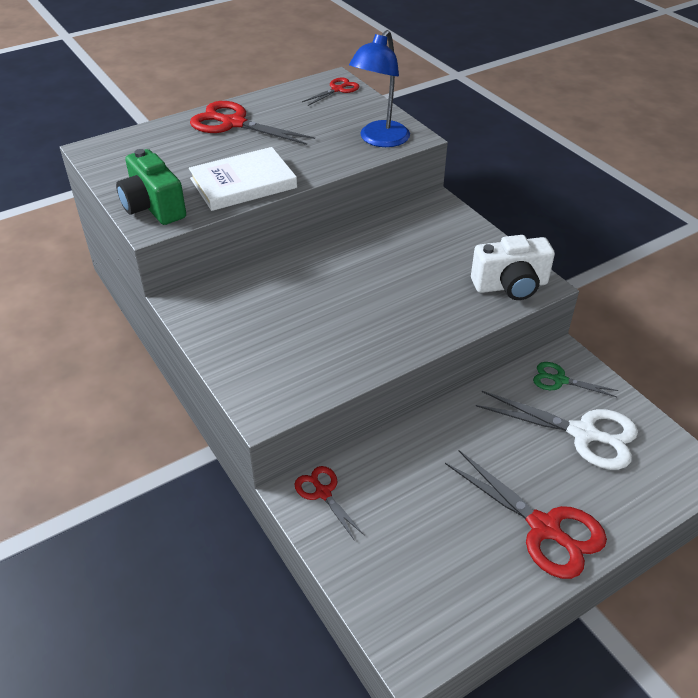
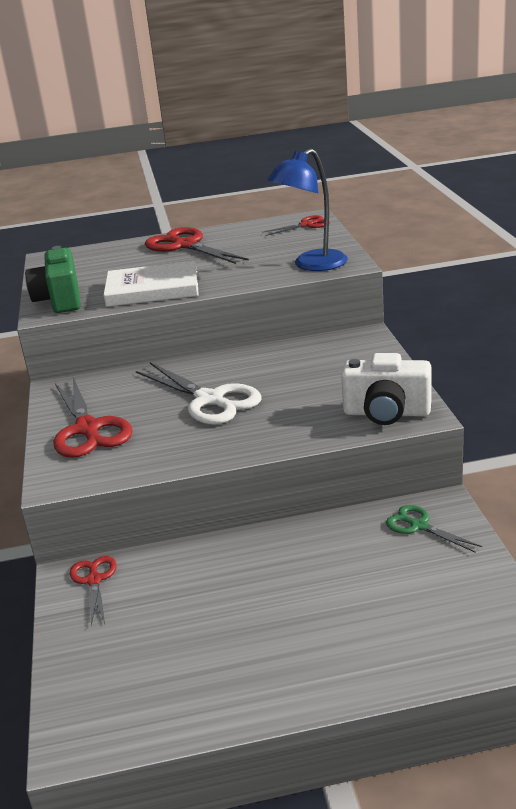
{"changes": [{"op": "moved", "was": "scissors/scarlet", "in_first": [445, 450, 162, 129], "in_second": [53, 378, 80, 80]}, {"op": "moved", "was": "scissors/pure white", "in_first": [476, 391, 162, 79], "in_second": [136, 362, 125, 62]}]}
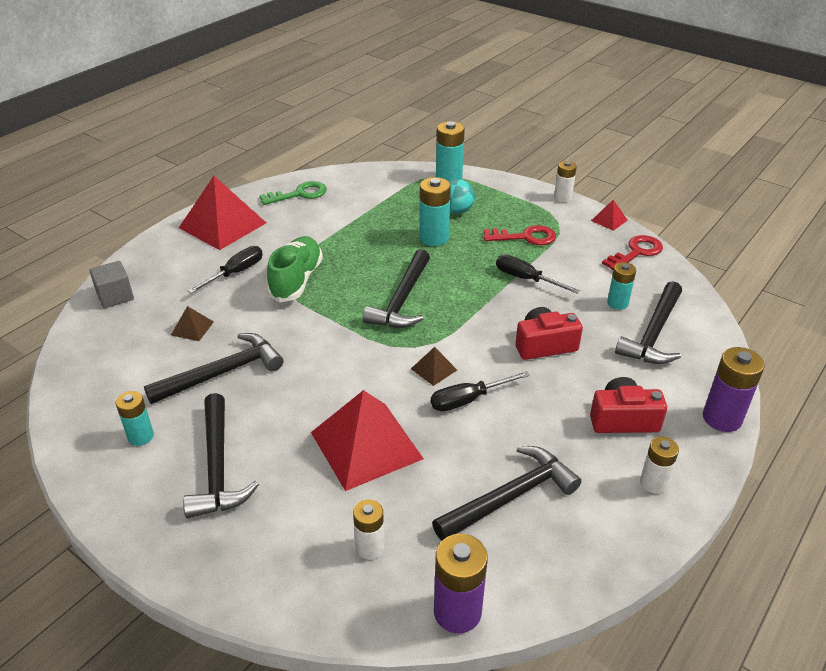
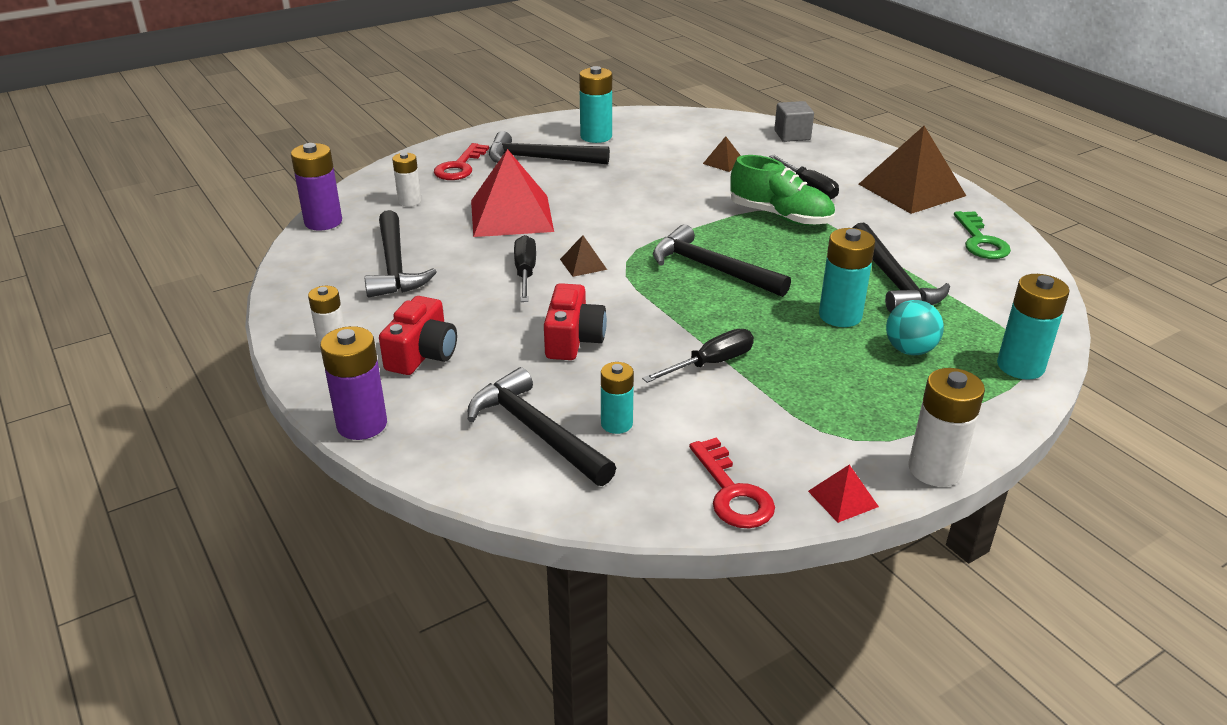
{"changes": [{"op": "resized", "was": "AA battery/teal", "in_first": [116, 391, 38, 55], "in_second": [579, 66, 33, 77], "ratio": 1.55}, {"op": "moved", "was": "claw hammer/black", "in_first": [144, 333, 139, 71], "in_second": [853, 222, 97, 90]}, {"op": "recoloured", "was": "pyramid/scarlet", "now": "pyramid/russet", "in_first": [179, 176, 87, 74], "in_second": [859, 126, 107, 88]}, {"op": "moved", "was": "latchkey/scarlet", "in_first": [484, 225, 72, 20], "in_second": [434, 143, 55, 37]}, {"op": "resized", "was": "AA battery/pure white", "in_first": [554, 161, 23, 41], "in_second": [908, 368, 77, 119], "ratio": 1.55}]}
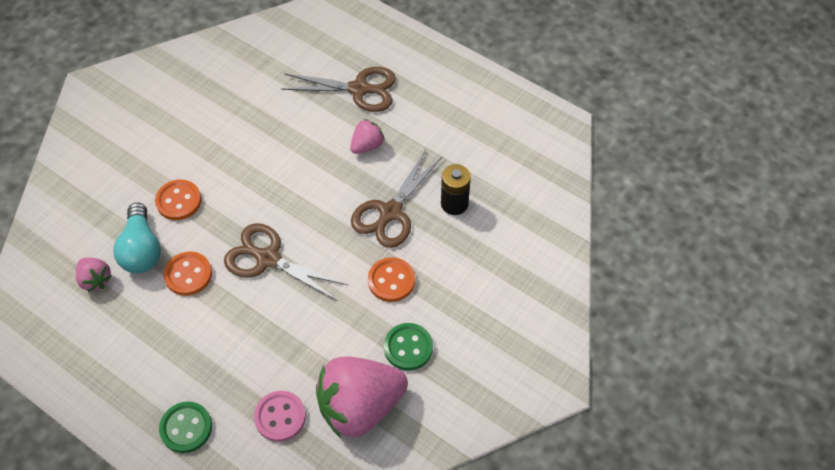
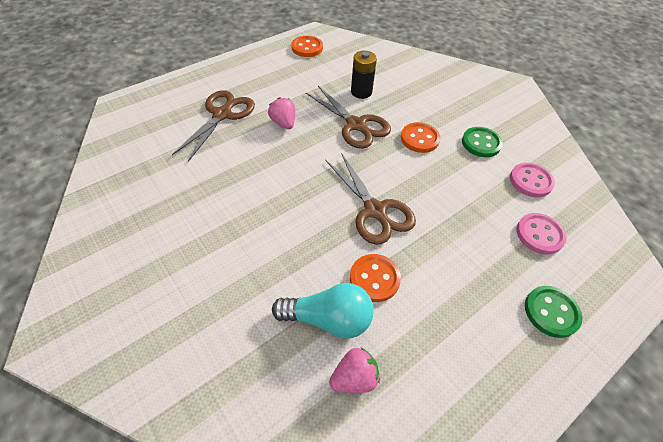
{"changes": [{"op": "moved", "was": "button/orange-coloured", "in_first": [155, 180, 46, 40], "in_second": [291, 36, 32, 21]}, {"op": "turned", "was": "scissors/russet", "in_first": [224, 223, 124, 78], "in_second": [326, 153, 90, 92], "clockwise": -75}, {"op": "replaced", "was": "berry/pink", "now": "button/pink", "in_first": [316, 357, 92, 81], "in_second": [510, 163, 45, 34]}]}
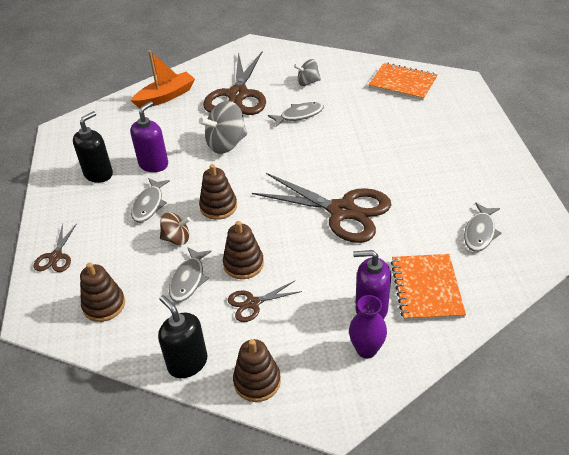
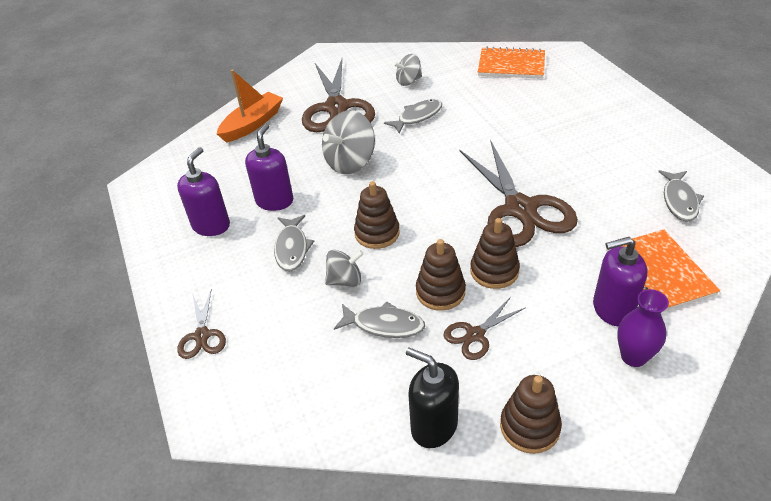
{"changes": [{"op": "recoloured", "was": "soap dispenser/black", "now": "soap dispenser/purple", "in_first": [73, 111, 40, 72], "in_second": [177, 147, 53, 89]}, {"op": "moved", "was": "stacking toy/russet", "in_first": [80, 263, 45, 59], "in_second": [470, 218, 50, 71]}, {"op": "recoloured", "was": "spinning top/russet", "now": "spinning top/ash-grey", "in_first": [160, 212, 31, 33], "in_second": [325, 250, 39, 37]}, {"op": "turned", "was": "fish/ash-grey", "in_first": [169, 247, 43, 55], "in_second": [334, 301, 91, 37], "clockwise": -75}, {"op": "turned", "was": "scissors/russet", "in_first": [252, 173, 139, 70], "in_second": [459, 141, 119, 106], "clockwise": 60}]}
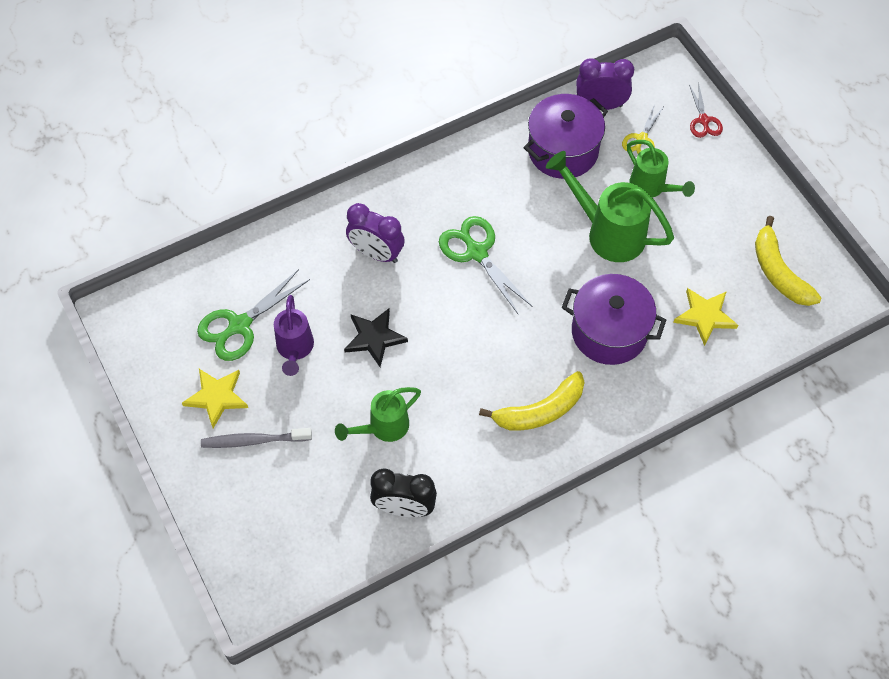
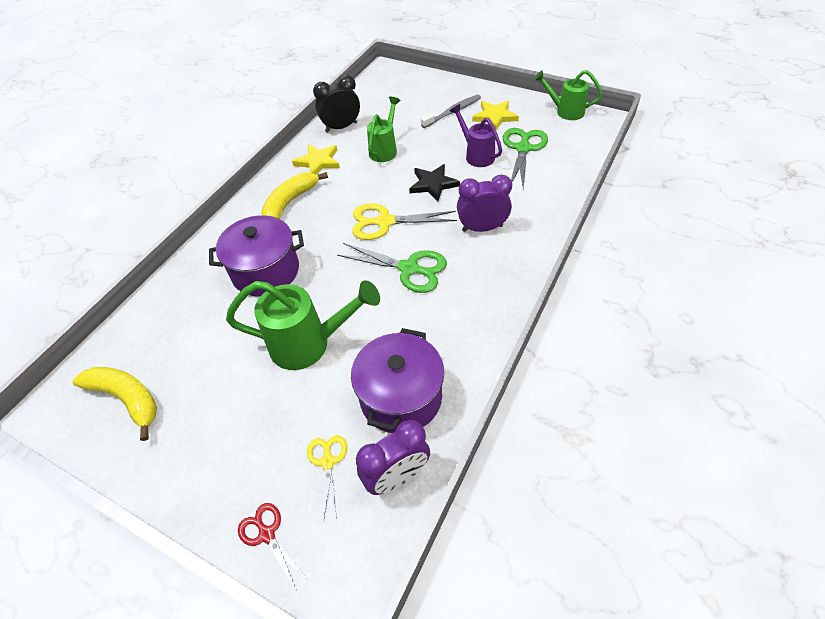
{"changes": [{"op": "moved", "was": "sprinkling can/green", "in_first": [627, 140, 68, 58], "in_second": [534, 70, 69, 50]}, {"op": "moved", "was": "star shape/golden", "in_first": [673, 288, 65, 58], "in_second": [292, 144, 48, 30]}, {"op": "added", "now": "scissors/golden", "in_second": [352, 203, 105, 37]}]}
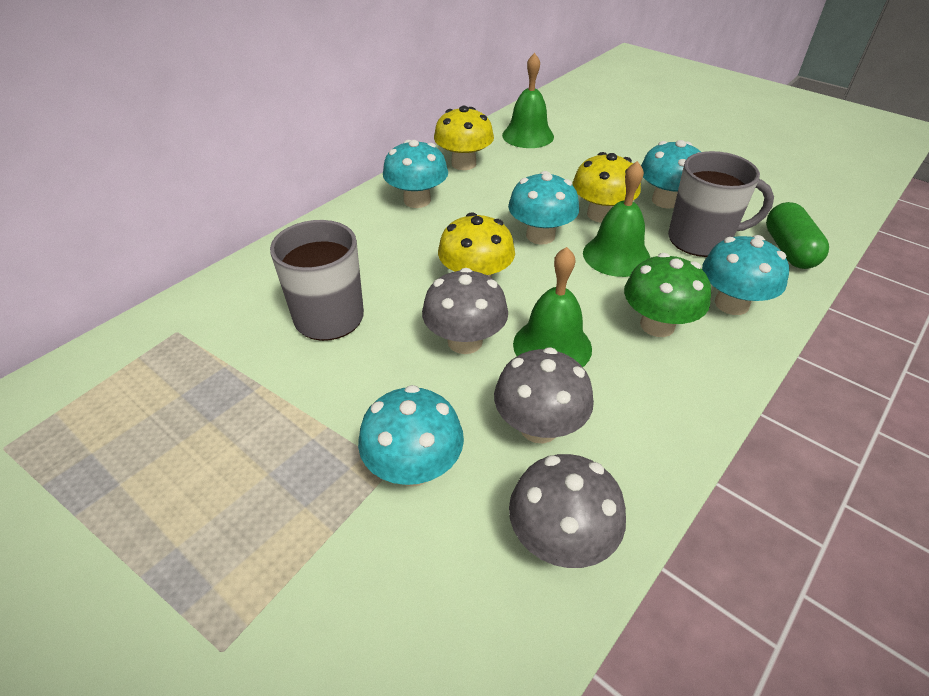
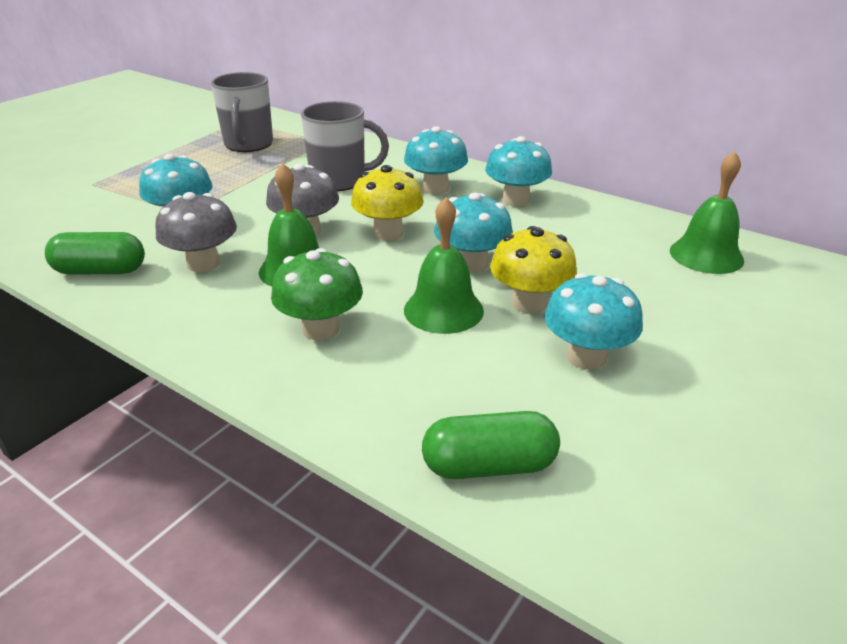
{"changes": [{"op": "removed", "was": "toadstool/golden", "in_first": [434, 106, 60, 64]}, {"op": "replaced", "was": "toadstool/ash-grey", "now": "capsule/green", "in_first": [509, 454, 117, 114], "in_second": [45, 232, 100, 43]}, {"op": "moved", "was": "mug/ash-grey", "in_first": [668, 151, 106, 106], "in_second": [211, 72, 62, 80]}, {"op": "moved", "was": "toadstool/teal", "in_first": [702, 235, 87, 80], "in_second": [404, 126, 64, 68]}]}
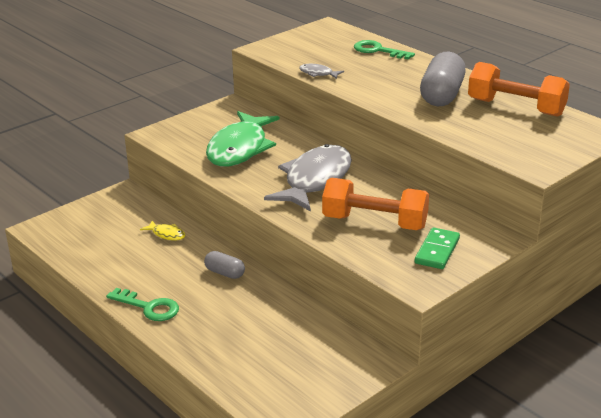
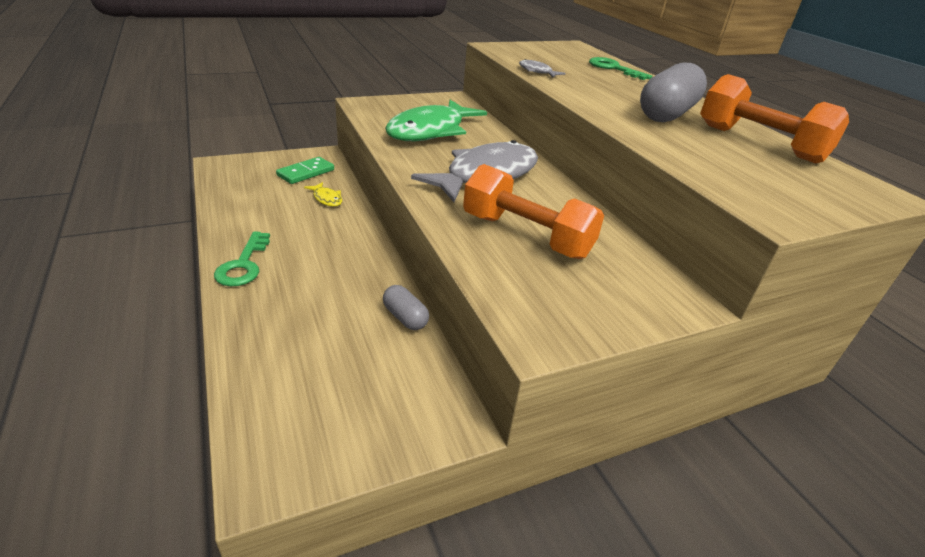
{"changes": [{"op": "turned", "was": "latchkey/green", "in_first": [106, 288, 73, 33], "in_second": [214, 231, 56, 55], "clockwise": 45}, {"op": "moved", "was": "capsule/ash-grey", "in_first": [204, 251, 41, 28], "in_second": [383, 285, 46, 45]}, {"op": "moved", "was": "domino tile/green", "in_first": [415, 227, 45, 42], "in_second": [276, 157, 58, 27]}]}
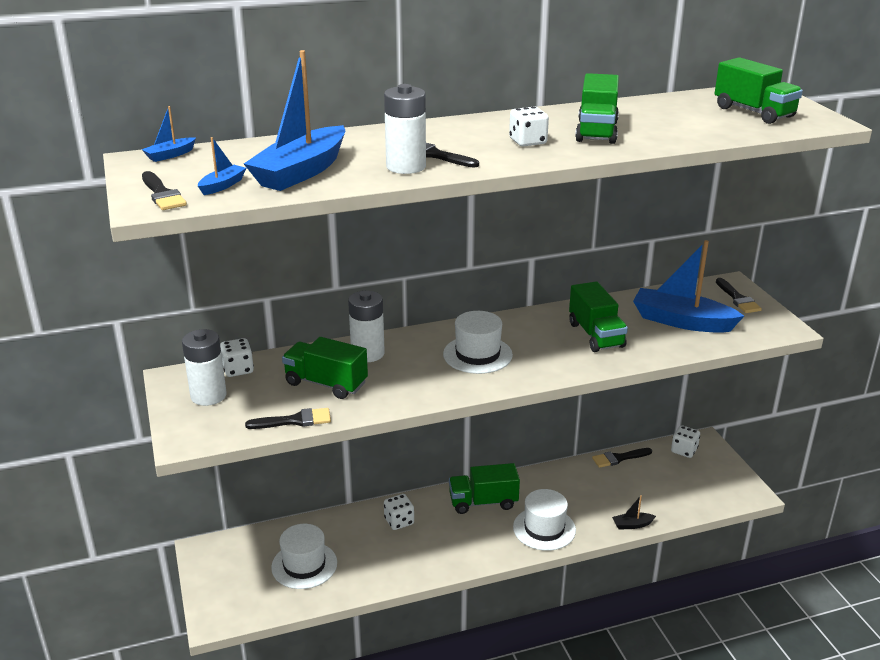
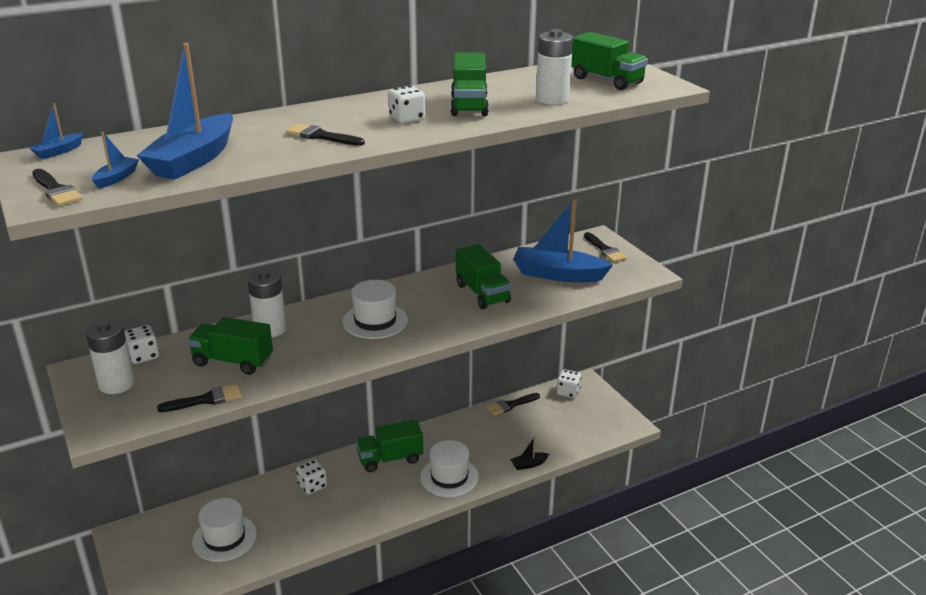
{"changes": [{"op": "moved", "was": "AA battery/pure white", "in_first": [384, 84, 42, 90], "in_second": [536, 29, 37, 76]}]}
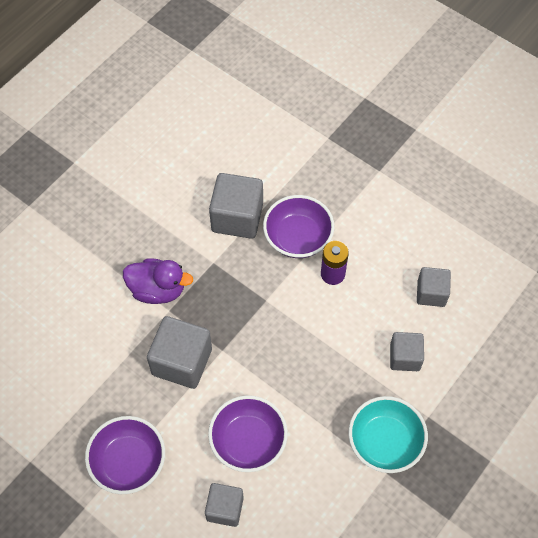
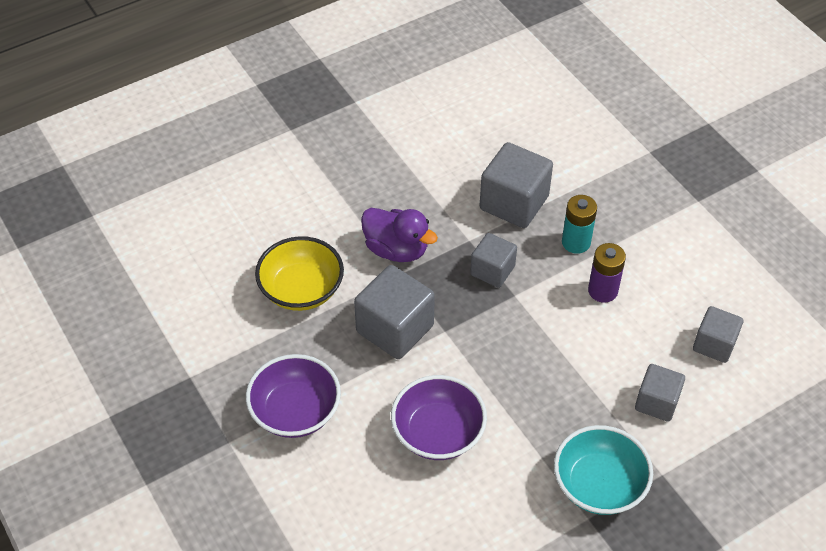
{"changes": [{"op": "moved", "was": "block/ash-grey", "in_first": [205, 483, 39, 44], "in_second": [470, 233, 47, 55]}, {"op": "replaced", "was": "deep dish/purple", "now": "AA battery/teal", "in_first": [263, 195, 72, 63], "in_second": [562, 195, 35, 59]}, {"op": "added", "now": "deep dish/golden", "in_second": [255, 236, 89, 75]}]}
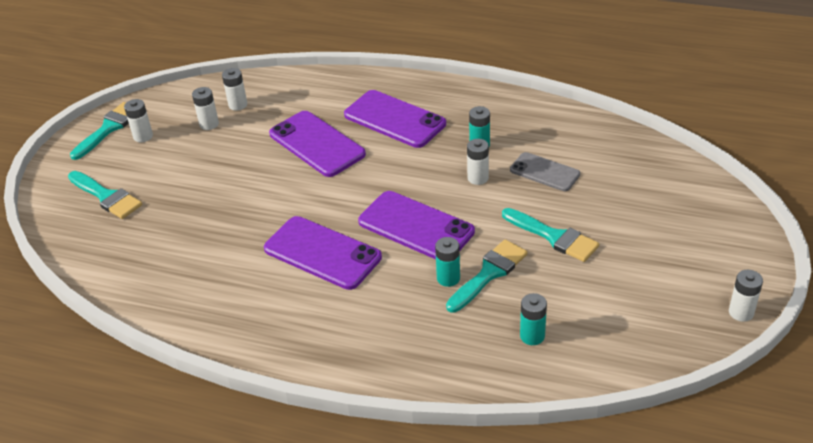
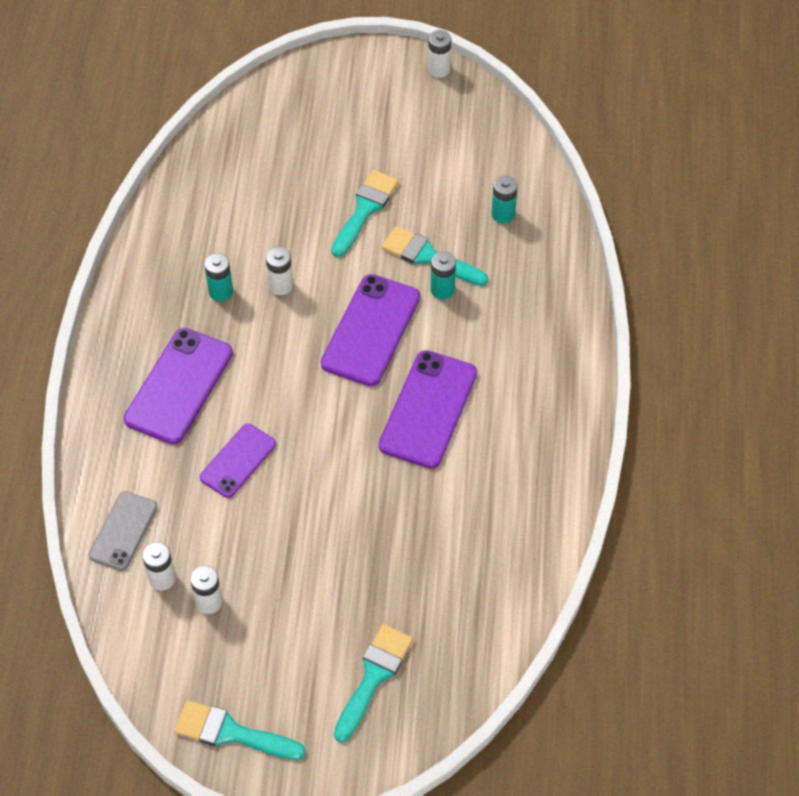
{"changes": [{"op": "removed", "was": "AA battery/pure white", "in_first": [124, 99, 29, 43]}, {"op": "resized", "was": "mobile phone/purple", "in_first": [269, 111, 97, 66], "in_second": [200, 424, 76, 74], "ratio": 0.62}, {"op": "moved", "was": "mobile phone/ash-grey", "in_first": [510, 152, 70, 39], "in_second": [88, 491, 69, 80]}]}
